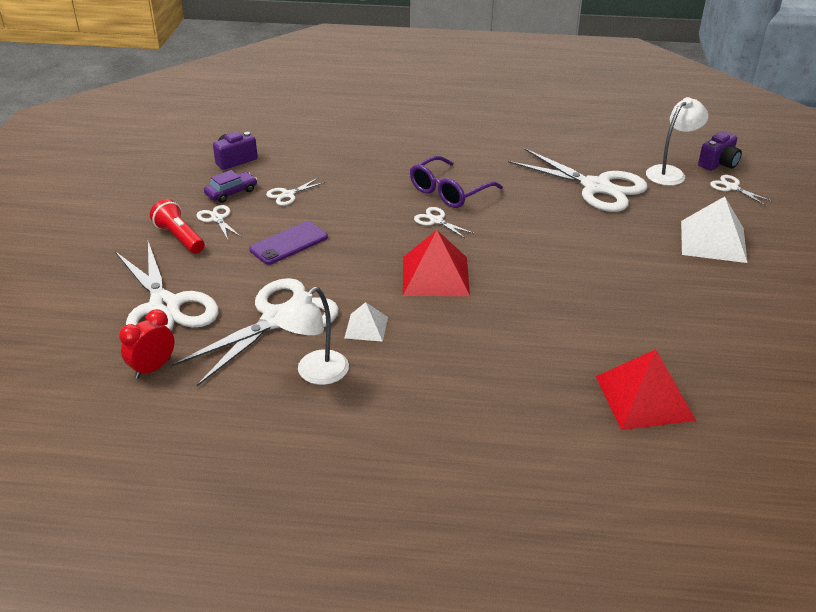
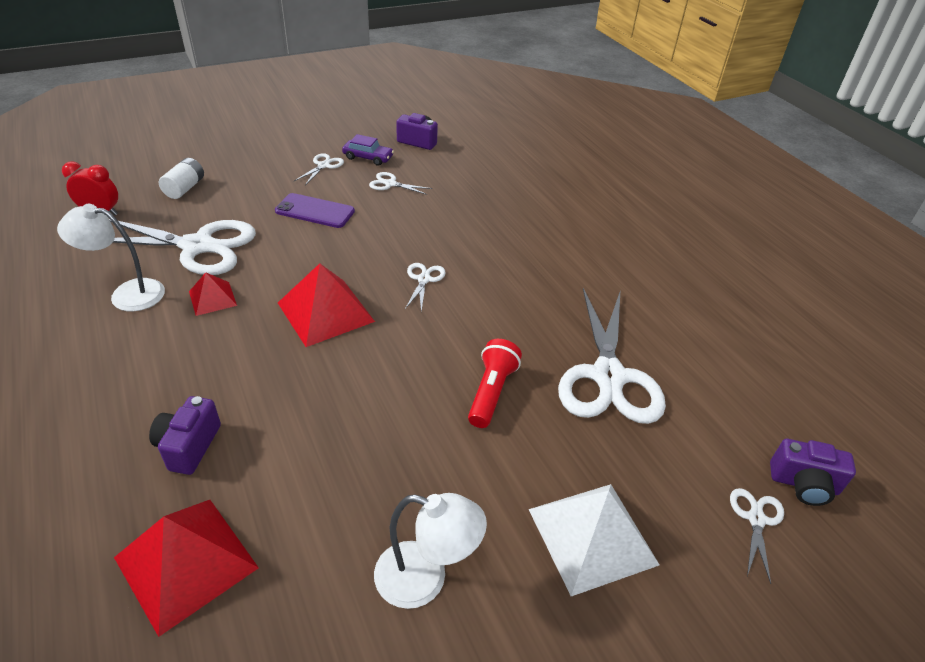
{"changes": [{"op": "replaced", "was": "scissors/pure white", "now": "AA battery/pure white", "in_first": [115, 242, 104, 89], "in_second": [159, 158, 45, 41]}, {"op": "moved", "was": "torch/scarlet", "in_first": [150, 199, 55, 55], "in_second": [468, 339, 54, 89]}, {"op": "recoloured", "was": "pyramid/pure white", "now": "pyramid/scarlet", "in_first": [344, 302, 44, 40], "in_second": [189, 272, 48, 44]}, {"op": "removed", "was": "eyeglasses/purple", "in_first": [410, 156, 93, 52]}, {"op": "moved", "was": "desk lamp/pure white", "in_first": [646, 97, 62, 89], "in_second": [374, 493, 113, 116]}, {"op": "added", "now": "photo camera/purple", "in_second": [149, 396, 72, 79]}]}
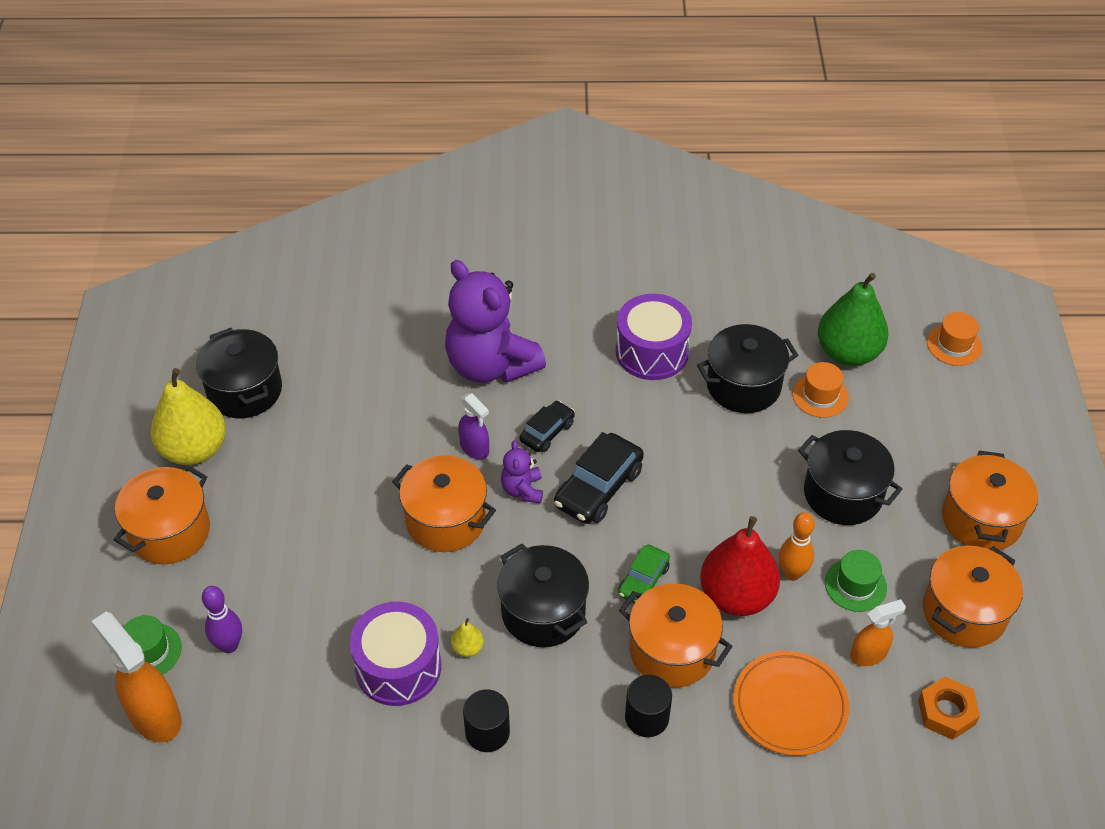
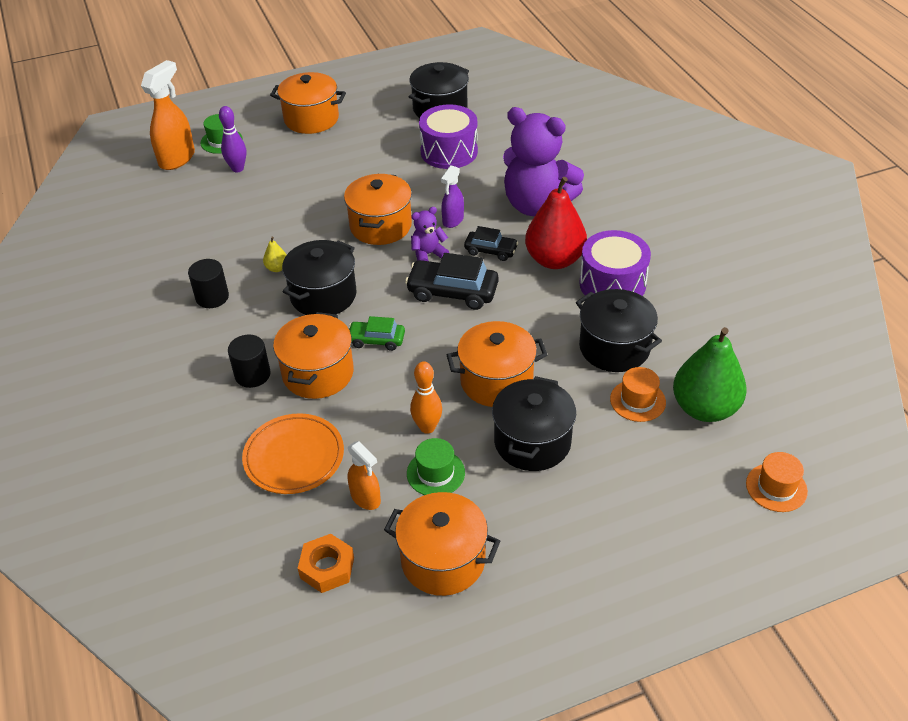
{"changes": [{"op": "removed", "was": "toy pear/golden", "in_first": [151, 368, 75, 97]}, {"op": "moved", "was": "toy drum/purple", "in_first": [350, 602, 91, 104], "in_second": [419, 104, 59, 65]}, {"op": "turned", "was": "stuffed bear/purple", "in_first": [445, 260, 101, 123], "in_second": [503, 107, 81, 109], "clockwise": -90}, {"op": "moved", "was": "toy pear/scarlet", "in_first": [700, 516, 80, 100], "in_second": [525, 177, 62, 92]}, {"op": "moved", "was": "stockpot/orange-coloured", "in_first": [942, 451, 96, 99], "in_second": [447, 321, 100, 86]}]}
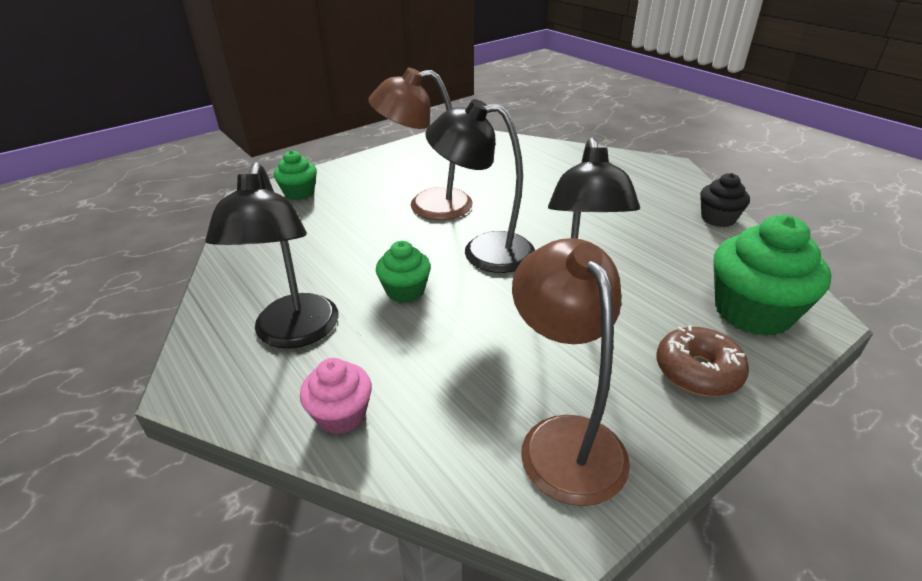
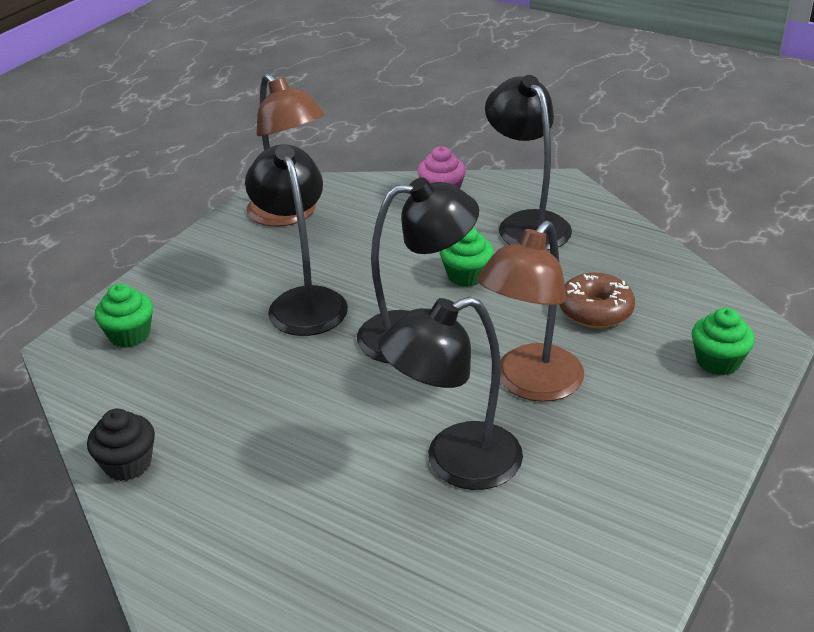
{"changes": [{"op": "turned", "was": "desk lamp/russet", "in_first": [368, 68, 104, 152], "in_second": [477, 221, 107, 181], "clockwise": 150}, {"op": "moved", "was": "donut/russet", "in_first": [657, 325, 92, 71], "in_second": [559, 273, 76, 55]}, {"op": "resized", "was": "cupcake/green", "in_first": [713, 215, 118, 121], "in_second": [95, 284, 58, 64], "ratio": 0.56}, {"op": "added", "now": "desk lamp/black", "in_second": [378, 296, 145, 194]}]}
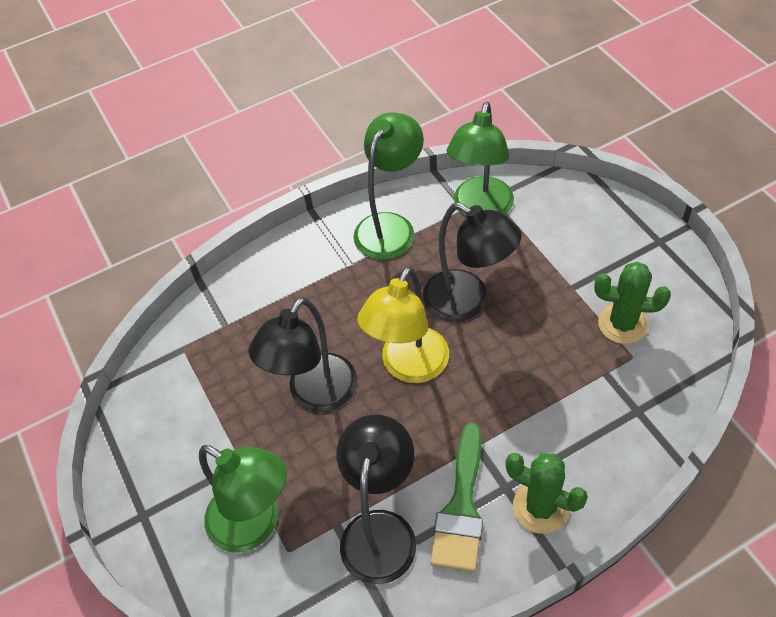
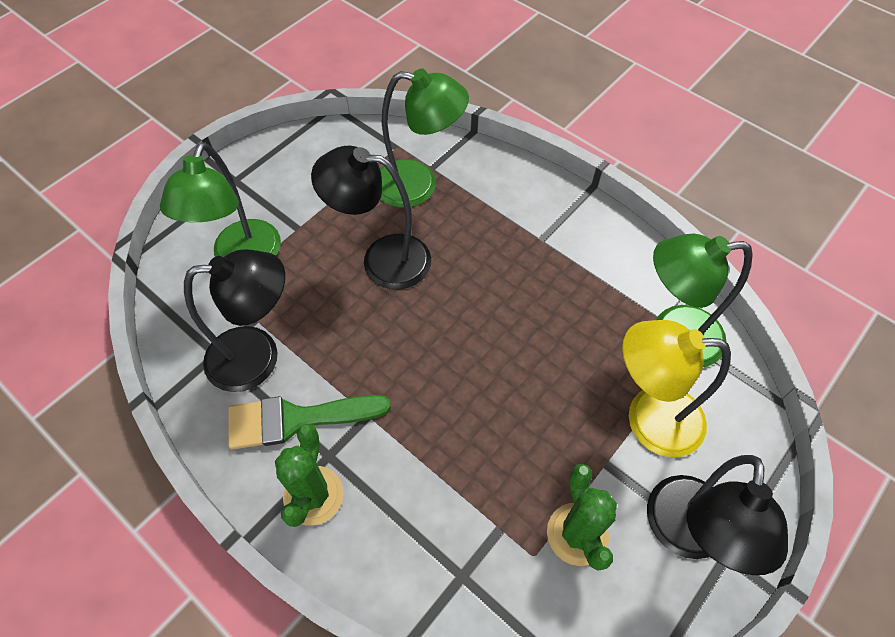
{"changes": [{"op": "moved", "was": "desk lamp/green", "in_first": [353, 112, 71, 148], "in_second": [380, 69, 89, 139]}, {"op": "moved", "was": "desk lamp/golden", "in_first": [357, 266, 92, 117], "in_second": [622, 320, 109, 137]}, {"op": "moved", "was": "desk lamp/black", "in_first": [423, 202, 98, 120], "in_second": [647, 455, 141, 120]}]}
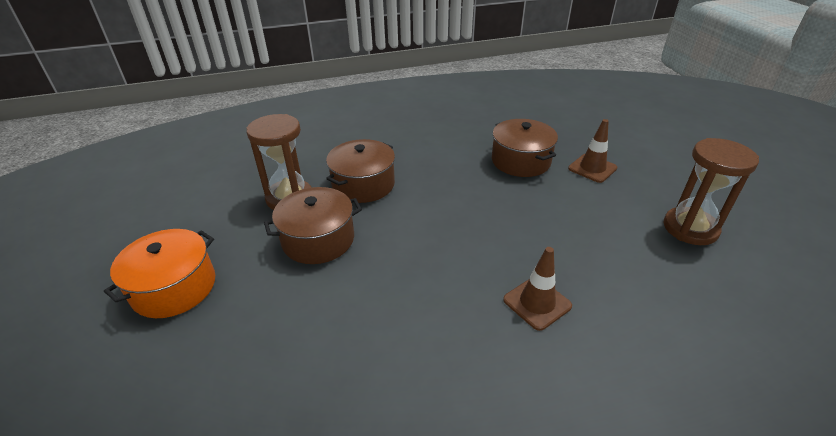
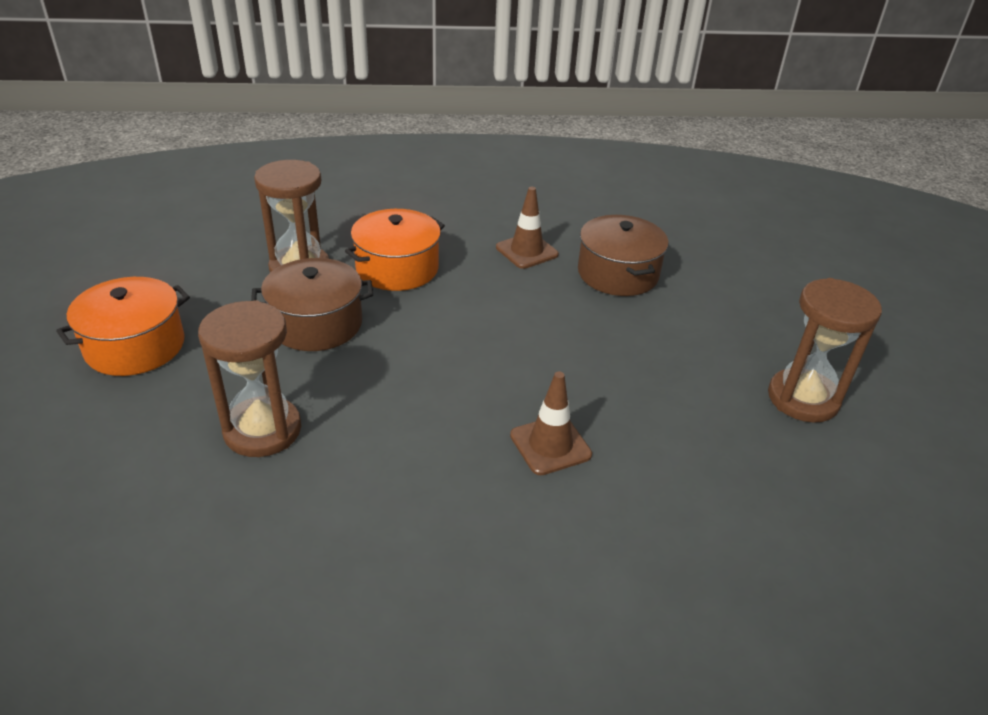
{"changes": [{"op": "recoloured", "was": "stockpot/russet", "now": "stockpot/orange-coloured", "in_first": [326, 139, 69, 64], "in_second": [345, 209, 100, 82]}, {"op": "moved", "was": "road cone/russet", "in_first": [568, 119, 49, 64], "in_second": [496, 187, 63, 82]}, {"op": "added", "now": "sandglass/russet", "in_second": [198, 300, 103, 157]}]}
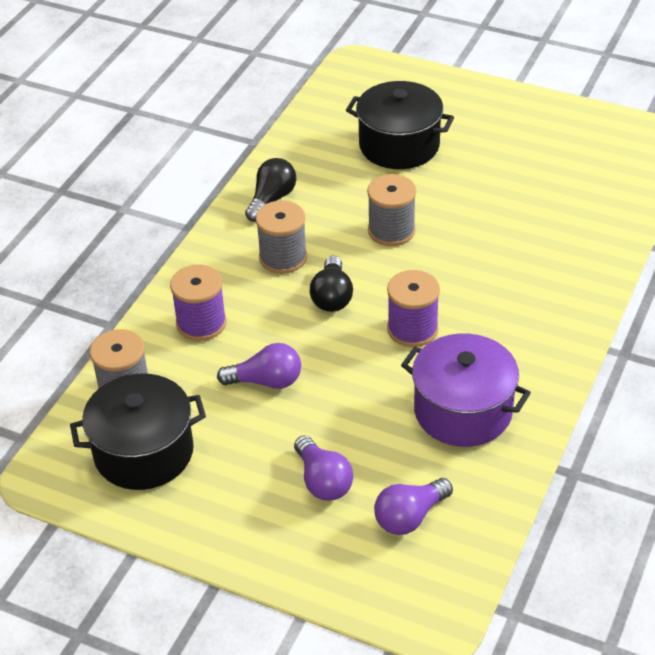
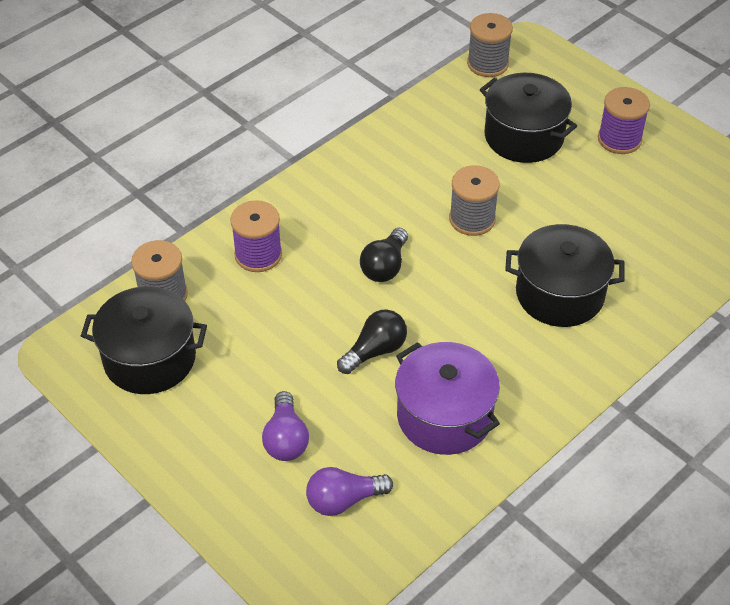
{"changes": [{"op": "removed", "was": "lightbulb/purple", "in_first": [217, 343, 84, 46]}, {"op": "moved", "was": "lightbulb/black", "in_first": [245, 158, 51, 64], "in_second": [337, 309, 70, 65]}, {"op": "moved", "was": "bobbin/ash-grey", "in_first": [256, 200, 51, 74], "in_second": [467, 13, 46, 64]}, {"op": "moved", "was": "bobbin/purple", "in_first": [387, 270, 53, 77], "in_second": [598, 87, 52, 67]}, {"op": "added", "now": "stockpot/black", "in_second": [505, 224, 120, 103]}]}
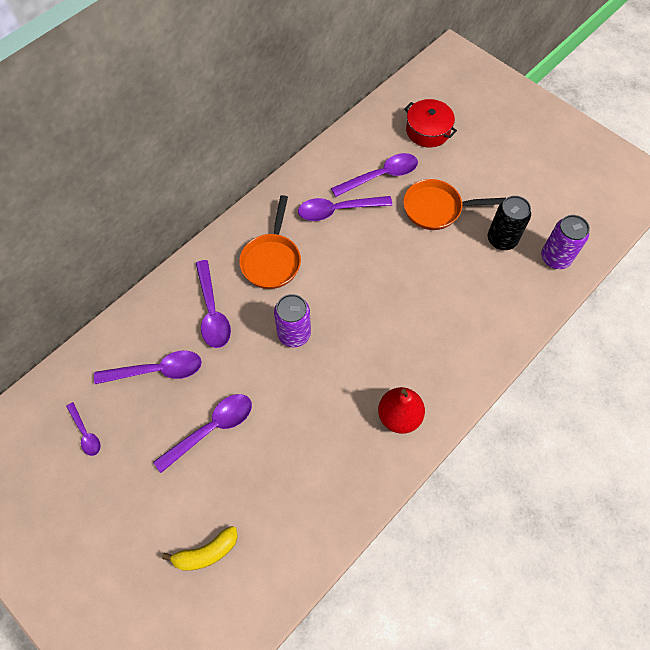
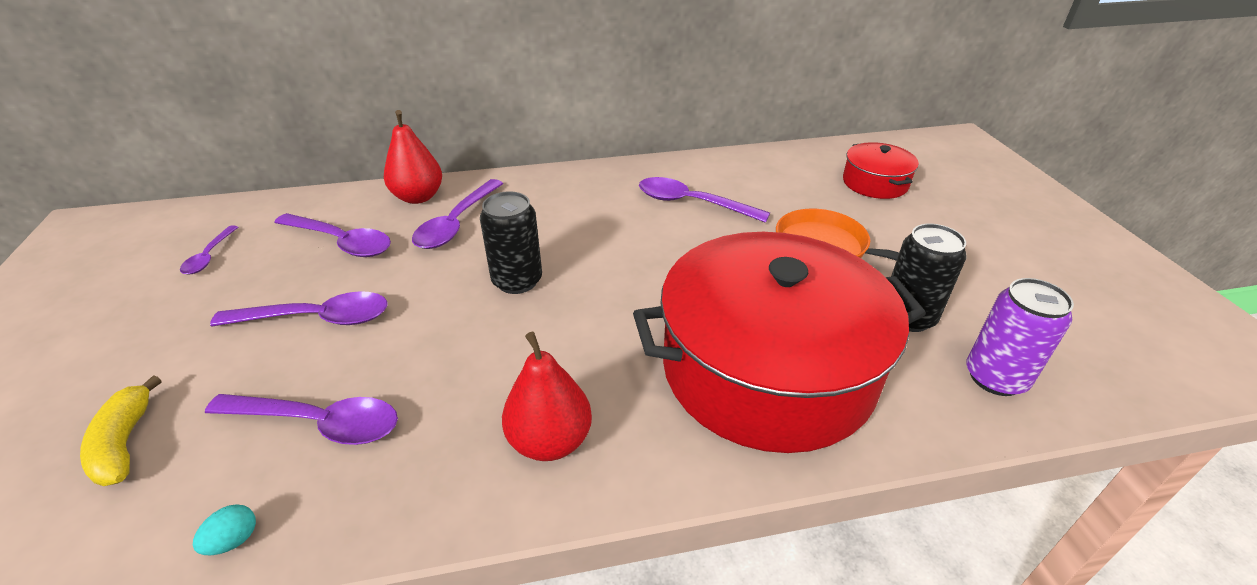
{"changes": [{"op": "turned", "was": "banana fruit/golden", "in_first": [162, 526, 76, 45], "in_second": [80, 375, 82, 111], "clockwise": 60}, {"op": "removed", "was": "frying pan/orange-coloured", "in_first": [239, 195, 62, 94]}, {"op": "recoloured", "was": "tin/purple", "now": "tin/black", "in_first": [274, 294, 37, 53], "in_second": [480, 191, 62, 103]}, {"op": "moved", "was": "spoon/purple", "in_first": [331, 153, 87, 44], "in_second": [205, 394, 193, 51]}, {"op": "added", "now": "egg shape/teal", "in_second": [193, 504, 63, 51]}, {"op": "added", "now": "toy pear/scarlet", "in_second": [384, 110, 58, 94]}, {"op": "added", "now": "stockpot/scarlet", "in_second": [633, 232, 293, 221]}]}
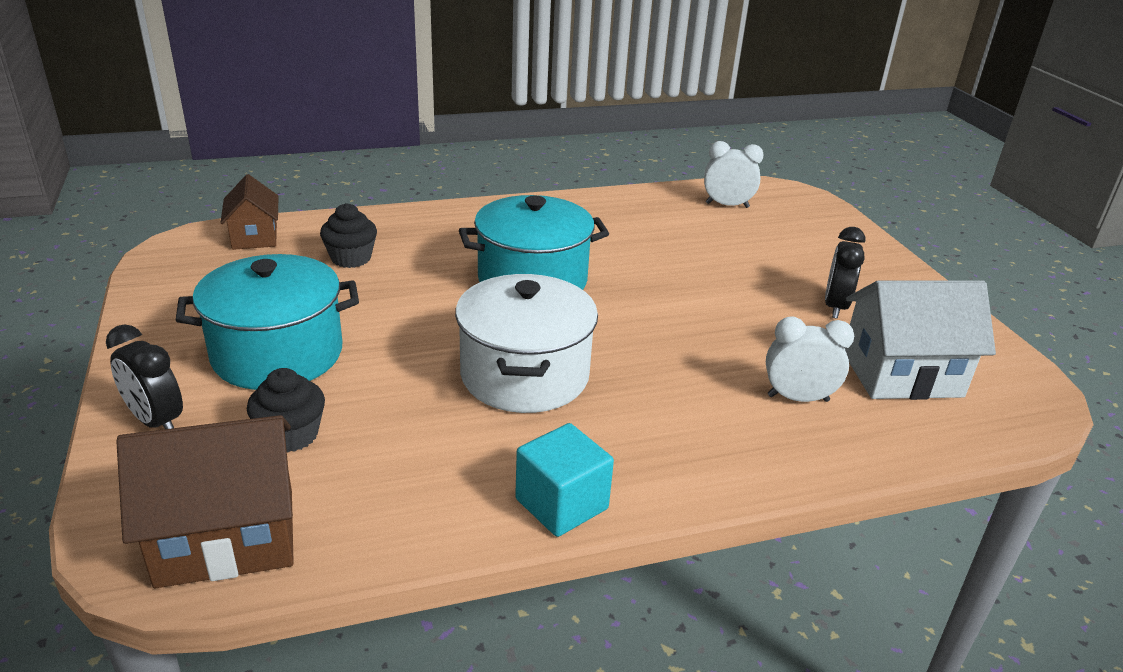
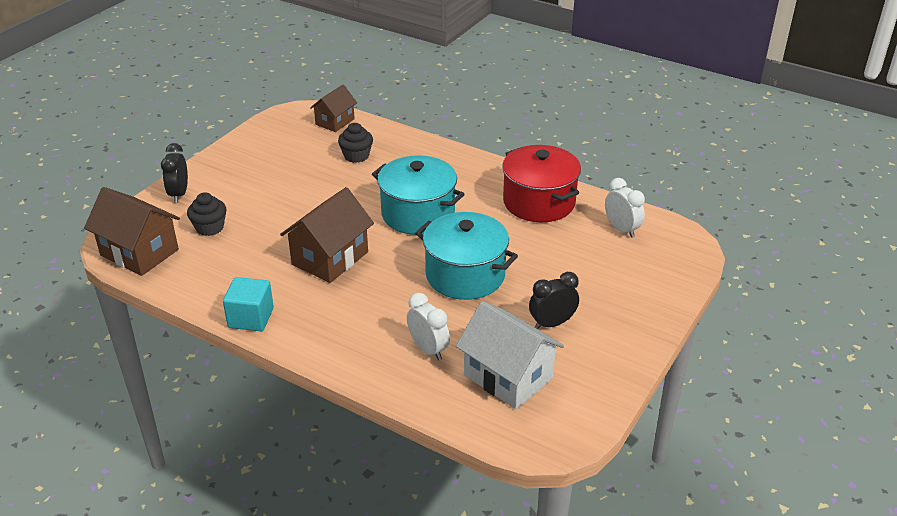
{"changes": [{"op": "moved", "was": "stockpot/teal", "in_first": [176, 254, 183, 136], "in_second": [415, 212, 103, 88]}, {"op": "replaced", "was": "stockpot/pure white", "now": "house/russet", "in_first": [455, 274, 143, 139], "in_second": [280, 187, 94, 96]}, {"op": "added", "now": "stockpot/scarlet", "in_second": [502, 145, 79, 77]}]}
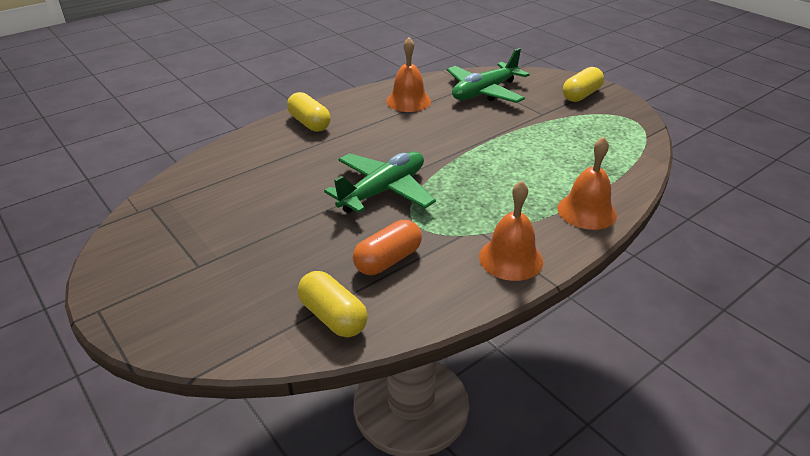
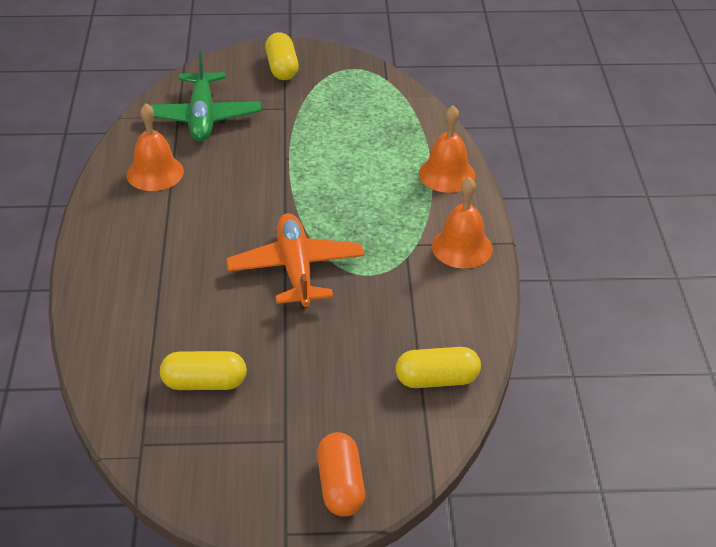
{"changes": [{"op": "moved", "was": "capsule/golden", "in_first": [287, 92, 44, 40], "in_second": [160, 351, 87, 39]}, {"op": "recoloured", "was": "aeroplane/green", "now": "aeroplane/orange-coloured", "in_first": [324, 151, 112, 62], "in_second": [226, 213, 138, 95]}, {"op": "moved", "was": "capsule/orange-coloured", "in_first": [353, 220, 69, 55], "in_second": [317, 432, 48, 85]}]}
